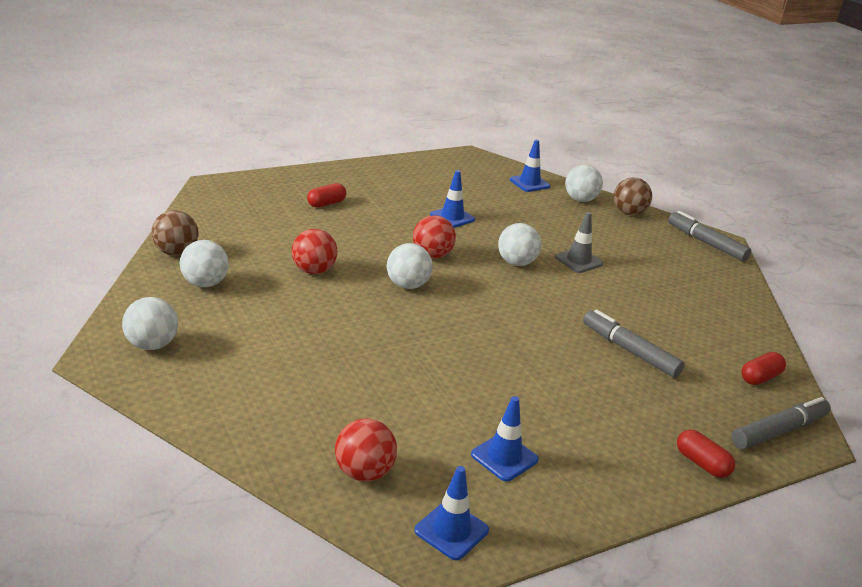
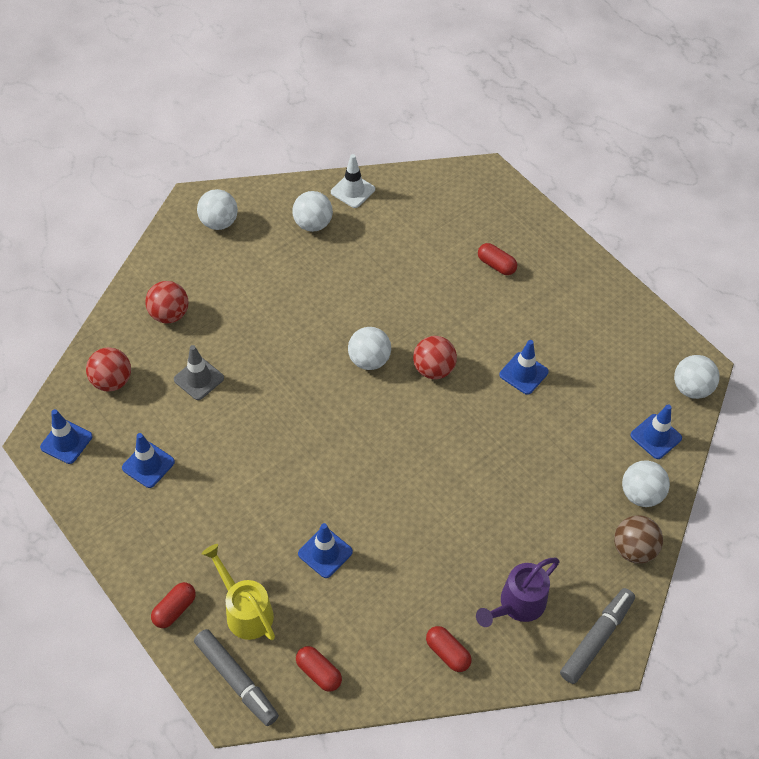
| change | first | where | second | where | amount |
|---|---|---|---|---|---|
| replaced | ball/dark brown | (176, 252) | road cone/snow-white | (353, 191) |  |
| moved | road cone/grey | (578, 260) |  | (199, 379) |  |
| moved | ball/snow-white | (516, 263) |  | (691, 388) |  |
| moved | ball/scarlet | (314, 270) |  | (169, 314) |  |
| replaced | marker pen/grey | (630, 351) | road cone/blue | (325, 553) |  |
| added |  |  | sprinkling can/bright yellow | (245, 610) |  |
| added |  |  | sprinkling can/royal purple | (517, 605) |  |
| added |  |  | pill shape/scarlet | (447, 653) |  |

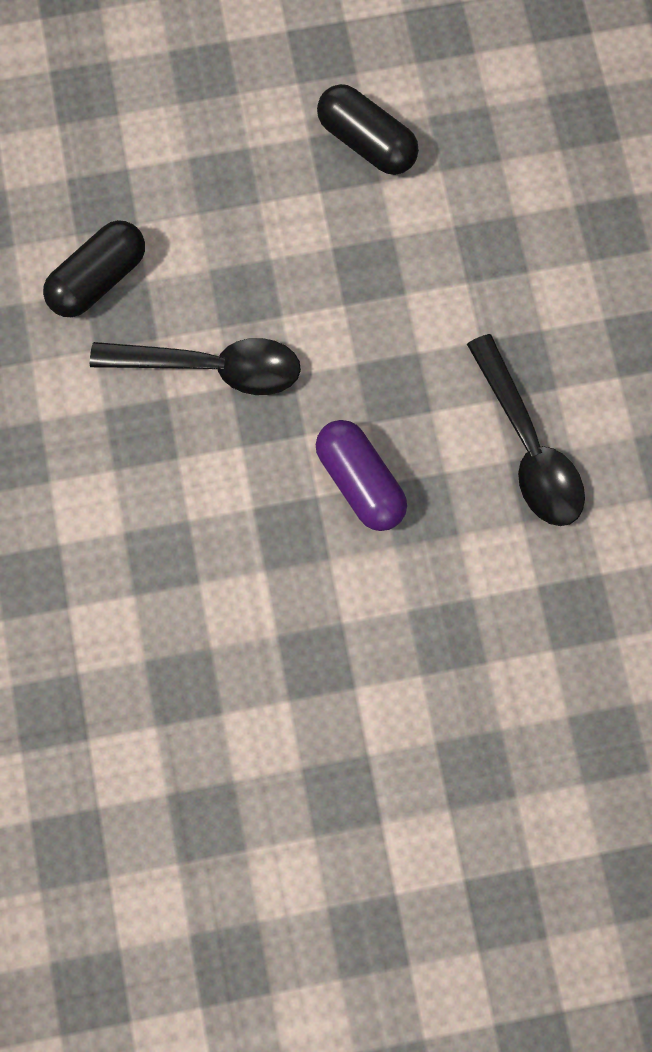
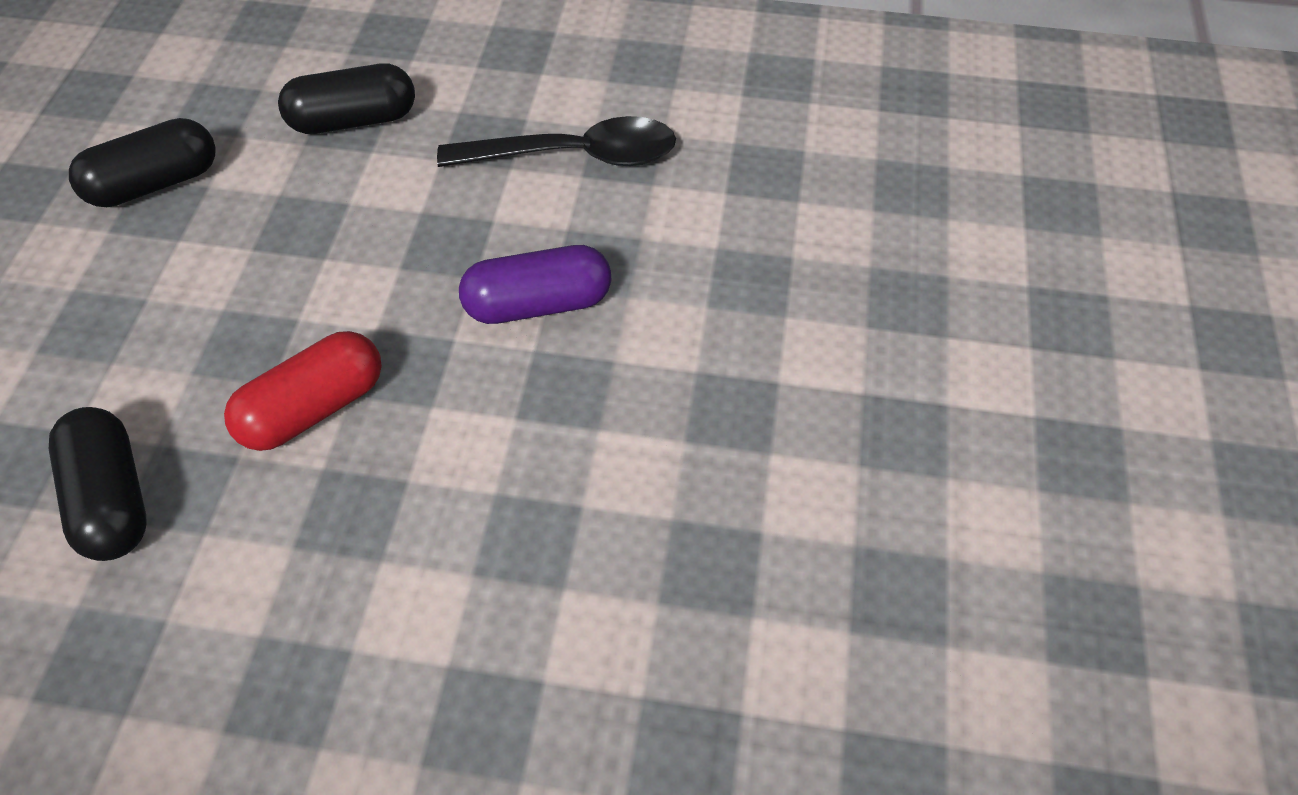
| change | first | where | second | where | amount |
|---|---|---|---|---|---|
| replaced | spoon/ebony | (210, 367) | pill shape/scarlet | (314, 408) |  |
| added |  |  | pill shape/ebony | (354, 120) |  |

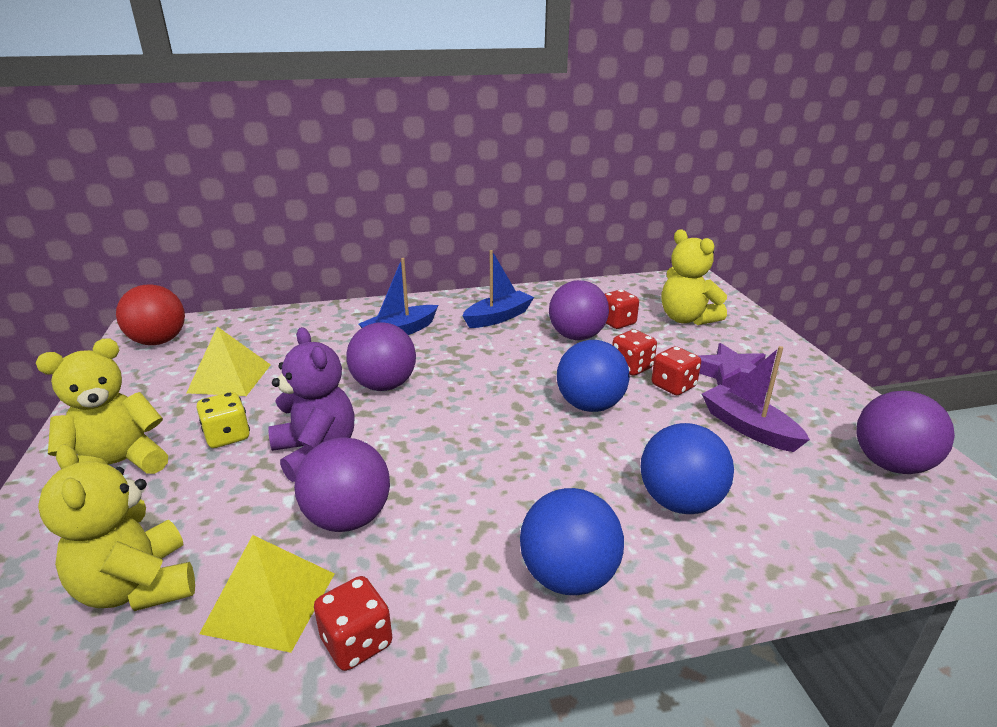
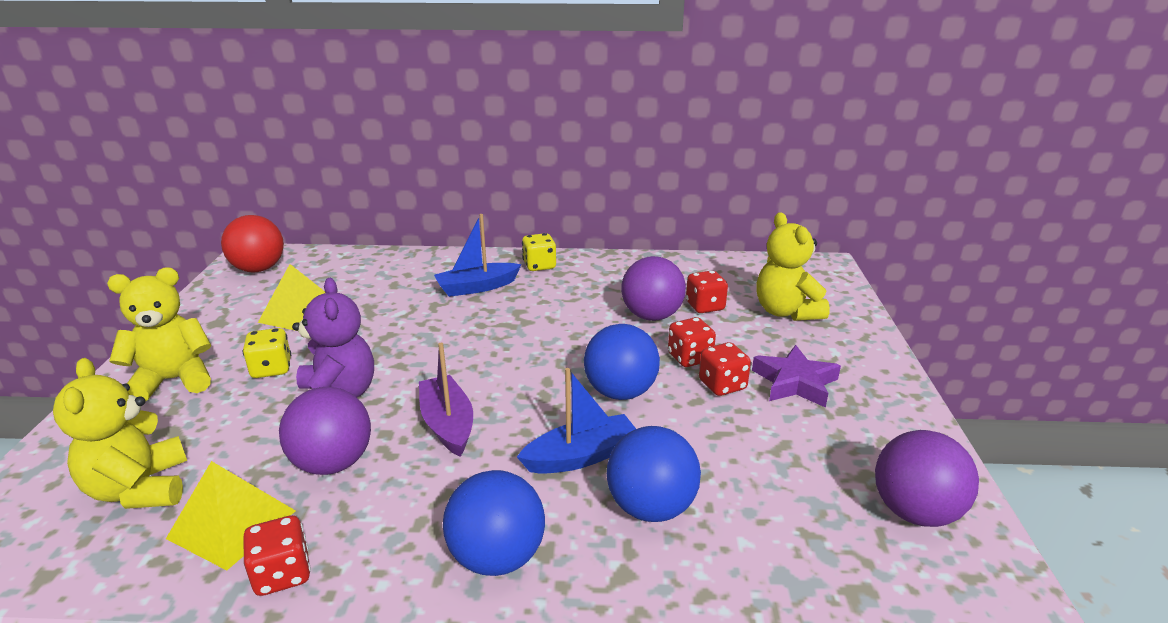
| change | first | where | second | where | amount |
|---|---|---|---|---|---|
| moved | toy boat/blue | (498, 317) |  | (581, 456) |  |
| removed | ball/royal purple | (384, 385) |  |  |  |
| moved | toy boat/royal purple | (748, 428) |  | (448, 424) |  |
| added |  |  | game die/bright yellow | (539, 266) |  |

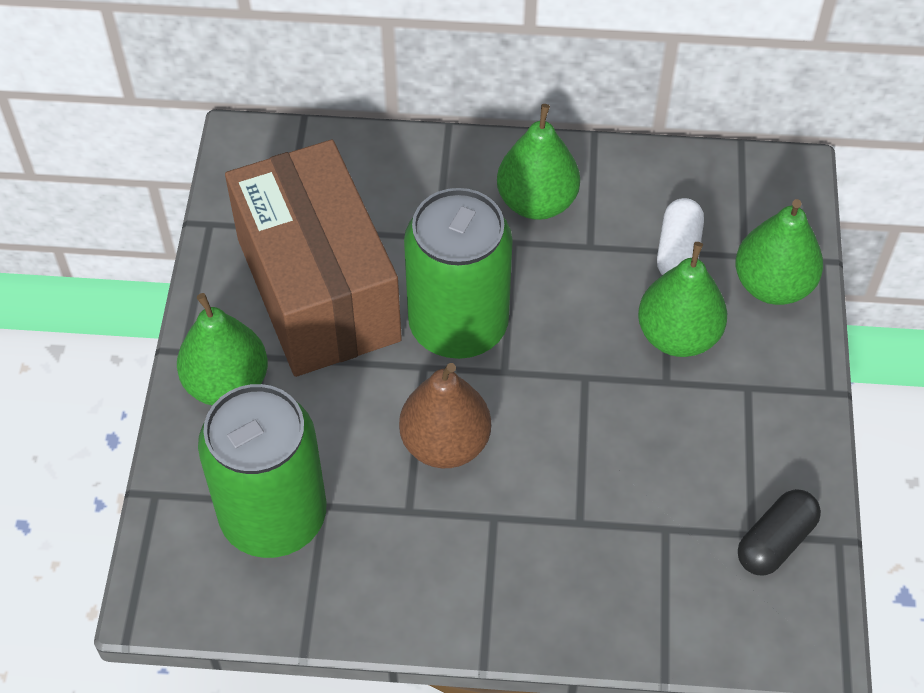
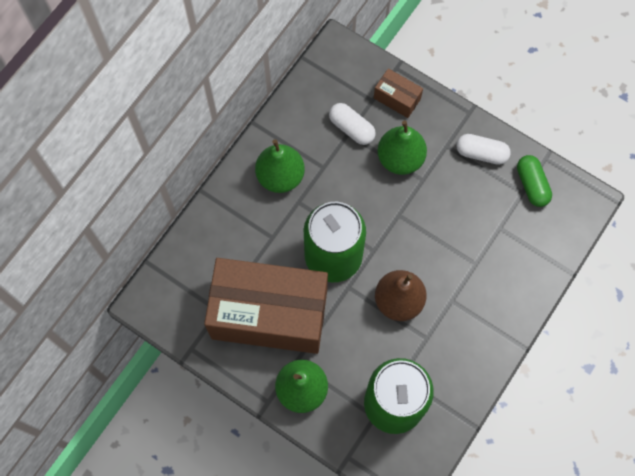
| change | first | where | second | where | amount |
|---|---|---|---|---|---|
| replaced | pear fruit/green | (772, 285) | package/dark brown | (397, 98) |  |
| recoloured | pill shape/ebony | (775, 542) | pill shape/green | (532, 185) |  |
| added |  |  | pill shape/snow-white | (481, 153) |  |

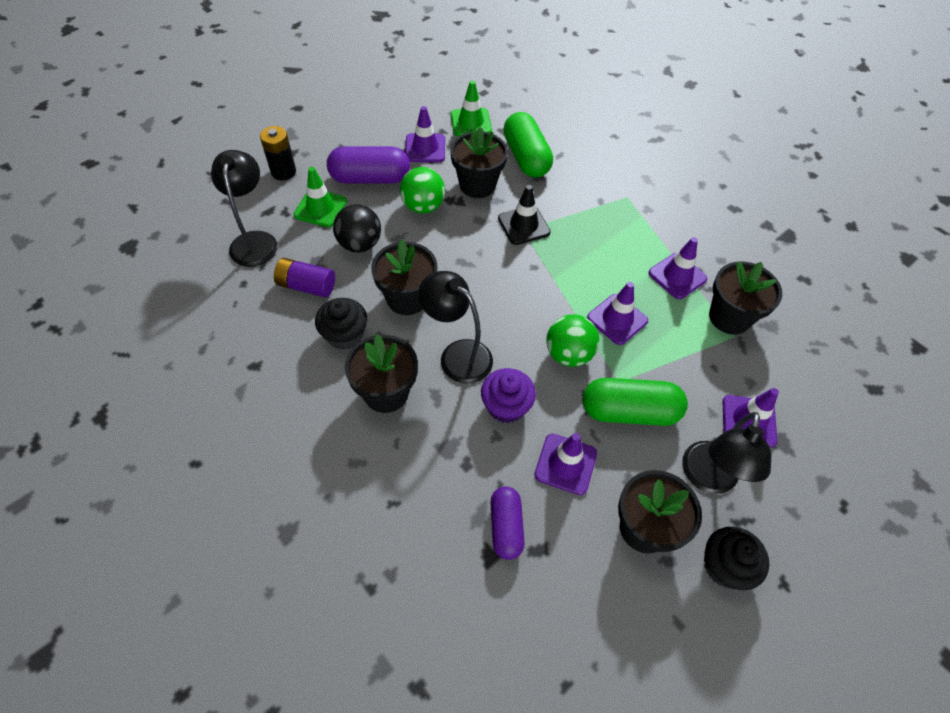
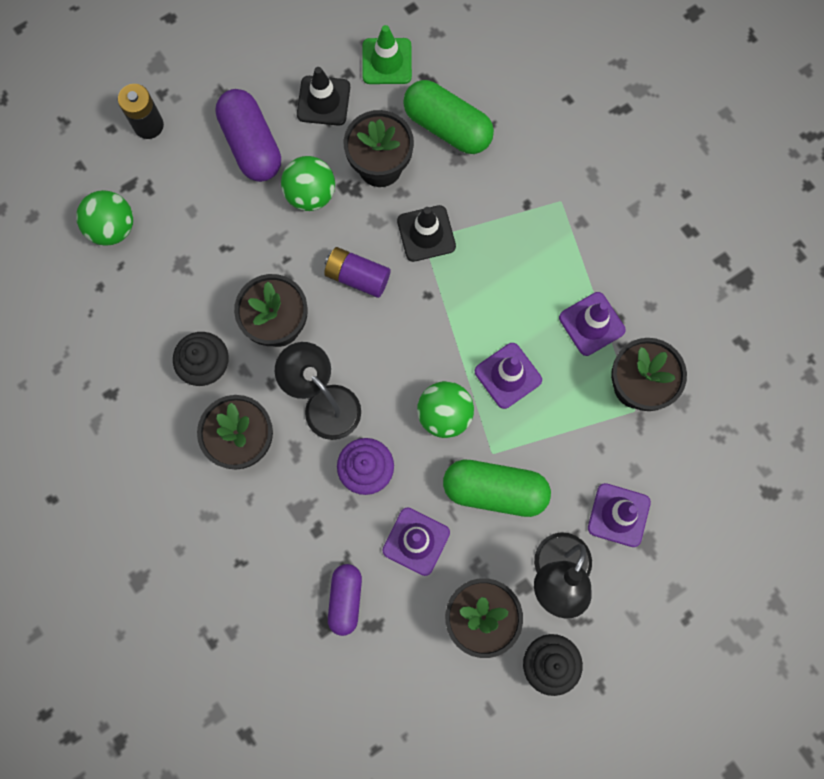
| change | first | where | second | where | amount |
|---|---|---|---|---|---|
| recoloured | road cone/royal purple | (425, 148) | road cone/ebony | (323, 101) |  |
| turned | pill shape/green | (526, 157) |  | (447, 127) | 45 degrees counterclockwise |
| turned | pill shape/royal purple | (370, 178) |  | (251, 144) | 60 degrees clockwise |
| replaced | desk lamp/ebony | (254, 241) | ball/green | (113, 228) |  |
| removed | road cone/green | (320, 208) |  |  |  |
| removed | ball/ebony | (360, 244) |  |  |  |
| moved | power cell/royal purple | (306, 286) |  | (357, 277) |  |

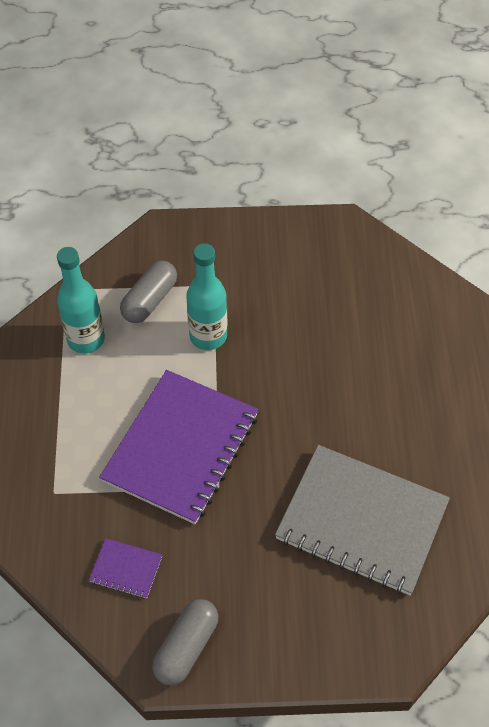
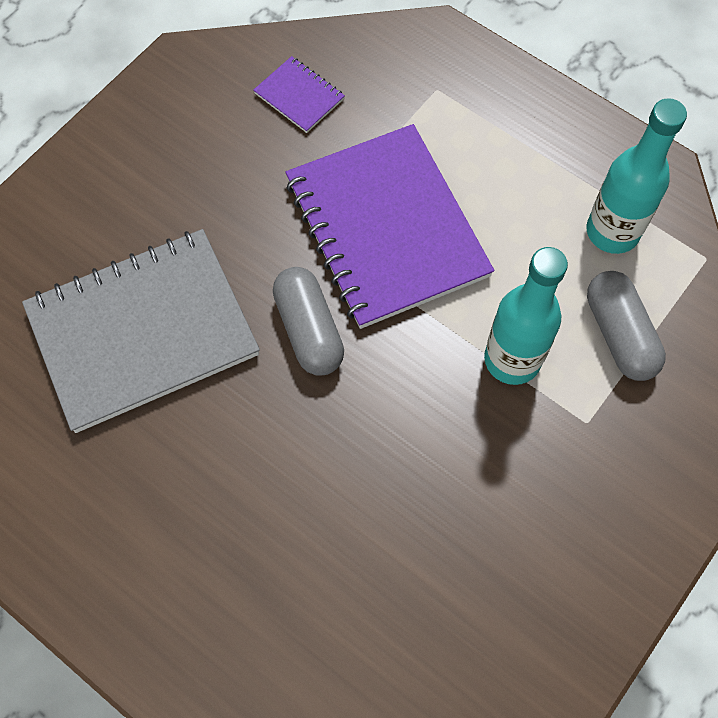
| change | first | where | second | where | amount |
|---|---|---|---|---|---|
| turned | exercise book/royal purple | (126, 569) |  | (299, 96) | 75 degrees clockwise |
| moved | pill shape/grey | (186, 647) |  | (309, 330) |  |

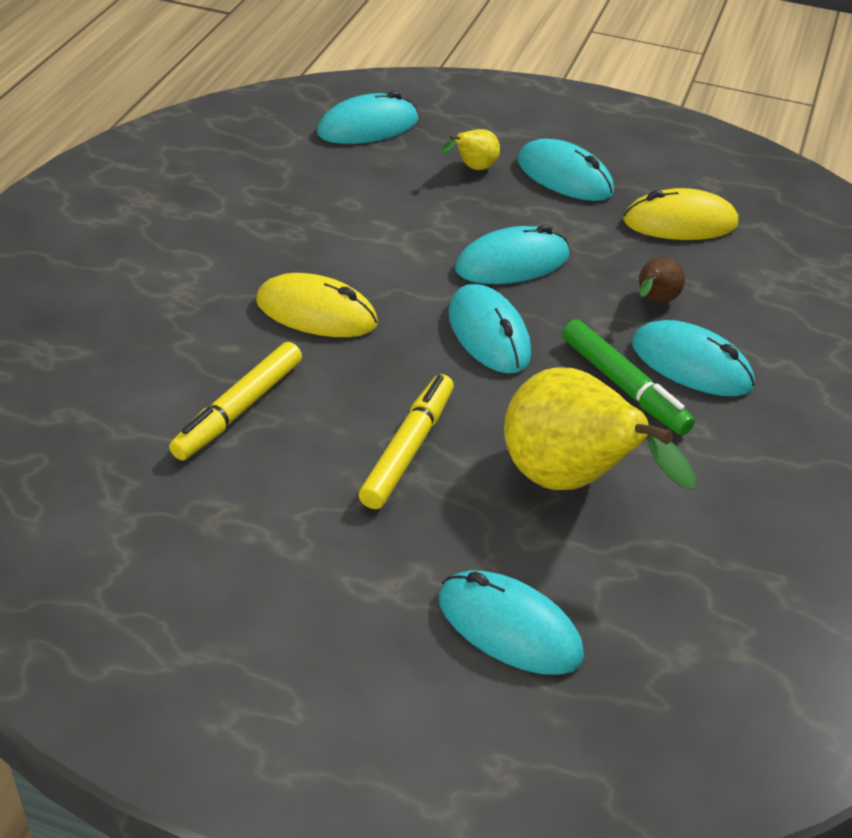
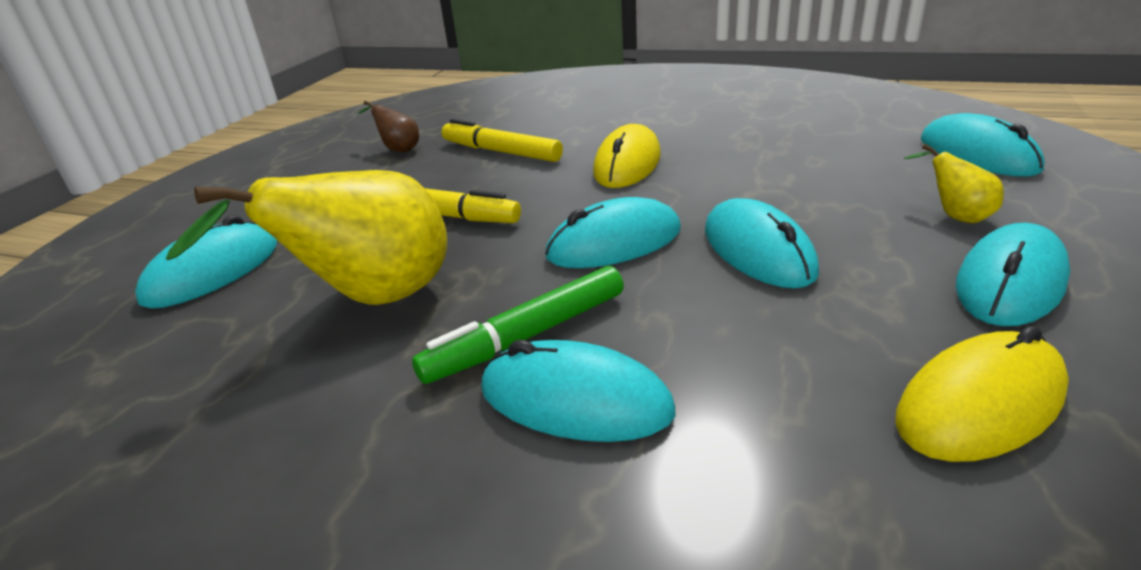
| change | first | where | second | where | amount |
|---|---|---|---|---|---|
| turned | mouse/bright yellow | (680, 223) |  | (980, 404) | 60 degrees clockwise |
| moved | pear fruit/dark brown | (654, 301) |  | (398, 149) |  |
| turned | mouse/teal | (691, 365) |  | (575, 400) | 75 degrees clockwise |

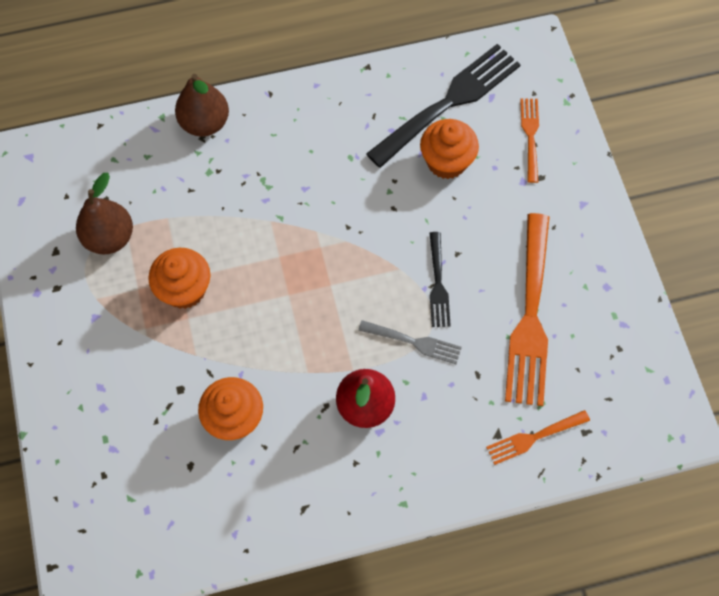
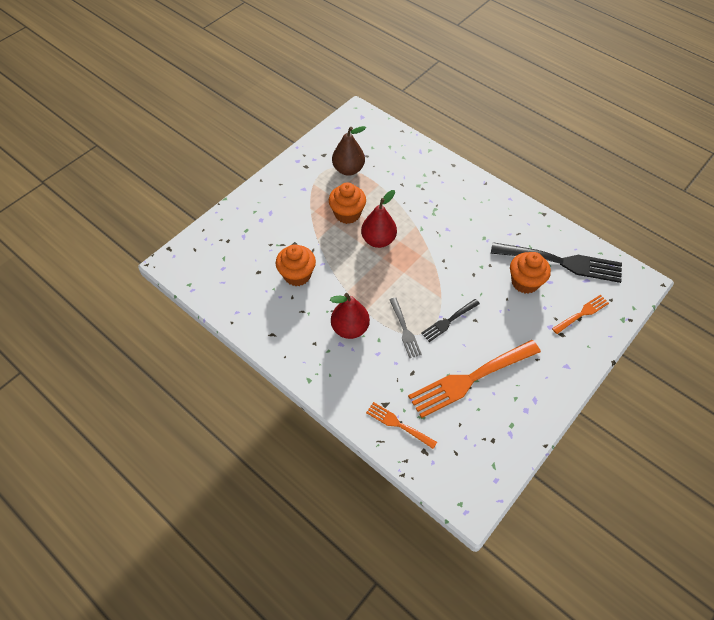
| change | first | where | second | where | amount |
|---|---|---|---|---|---|
| removed | pear fruit/dark brown | (205, 123) |  |  |  |
| added |  |  | pear fruit/scarlet | (378, 240) |  |

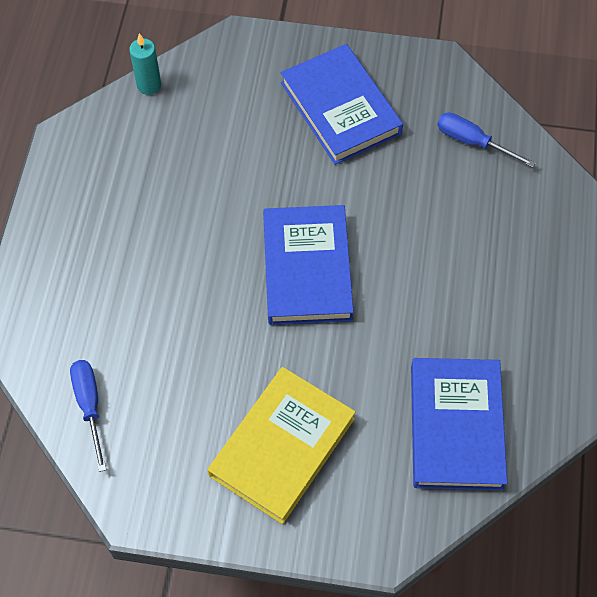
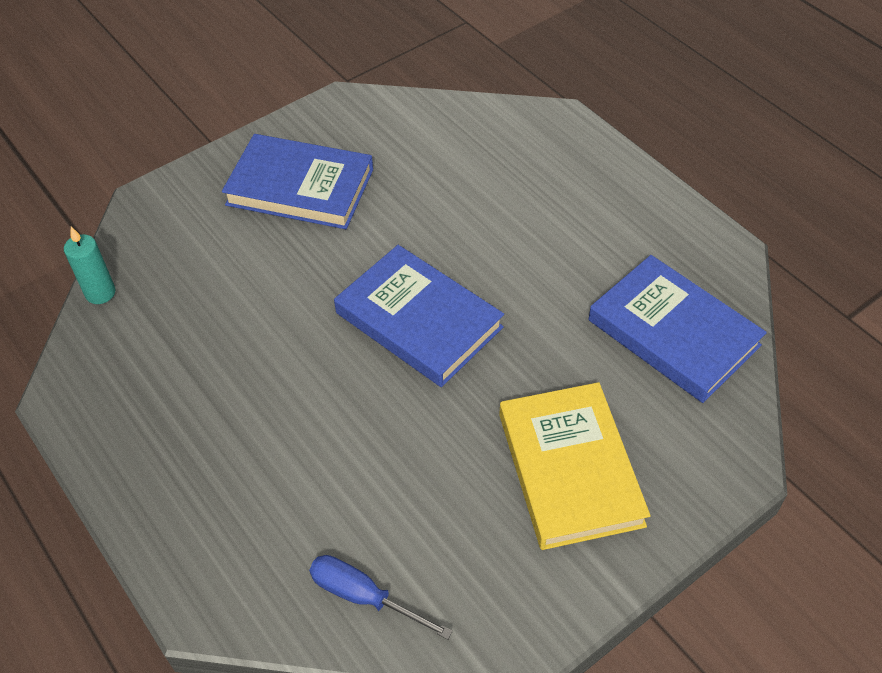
| change | first | where | second | where | amount |
|---|---|---|---|---|---|
| removed | hand screwdriver/blue | (472, 142) |  |  |  |

